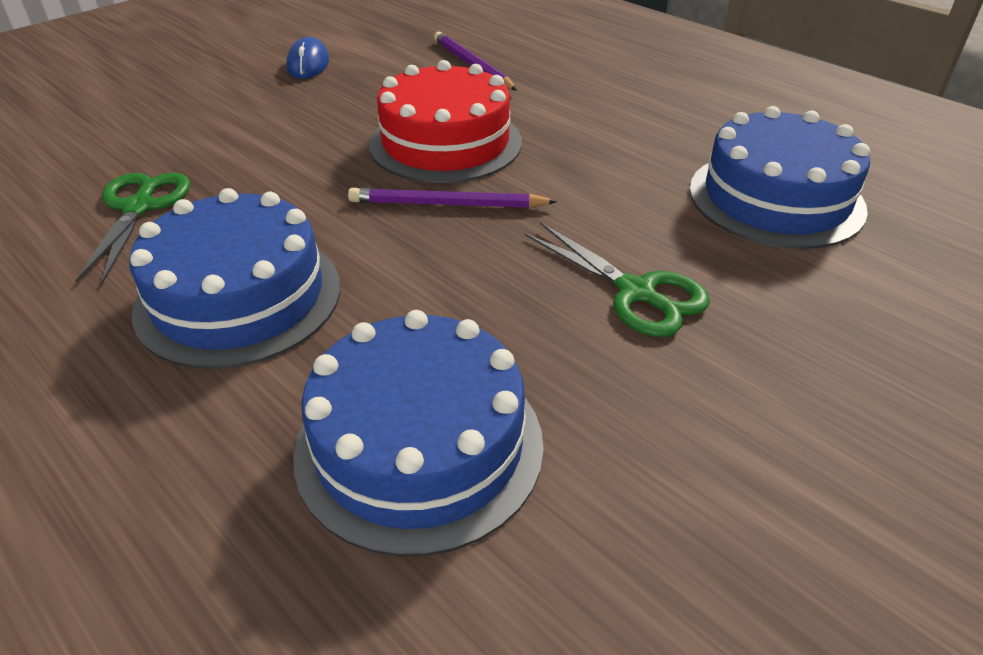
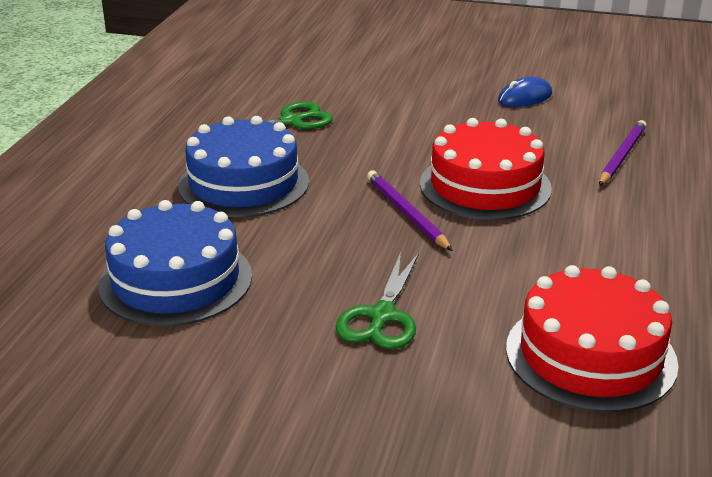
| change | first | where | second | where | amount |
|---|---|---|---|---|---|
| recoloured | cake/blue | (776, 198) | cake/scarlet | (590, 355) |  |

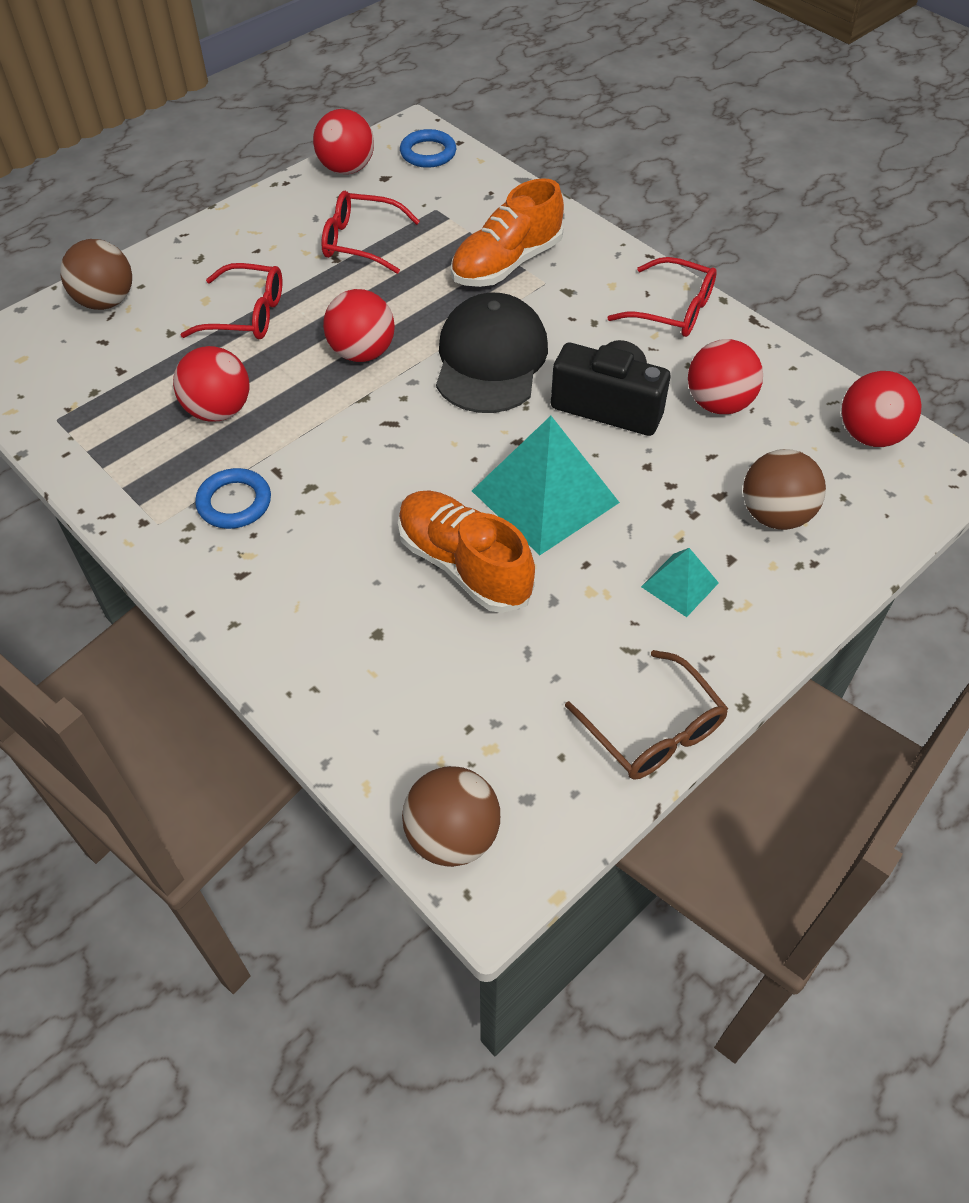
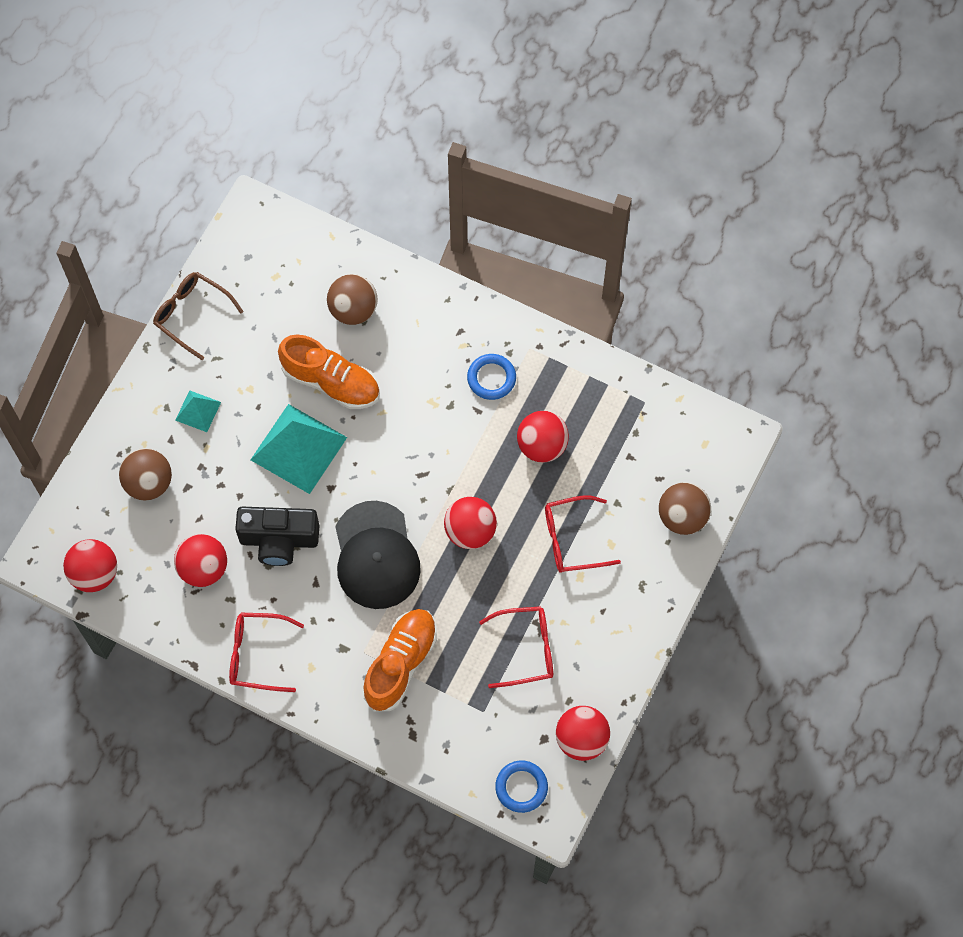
| change | first | where | second | where | amount |
|---|---|---|---|---|---|
| moved | ball/dark brown | (452, 835) |  | (353, 310) |  |

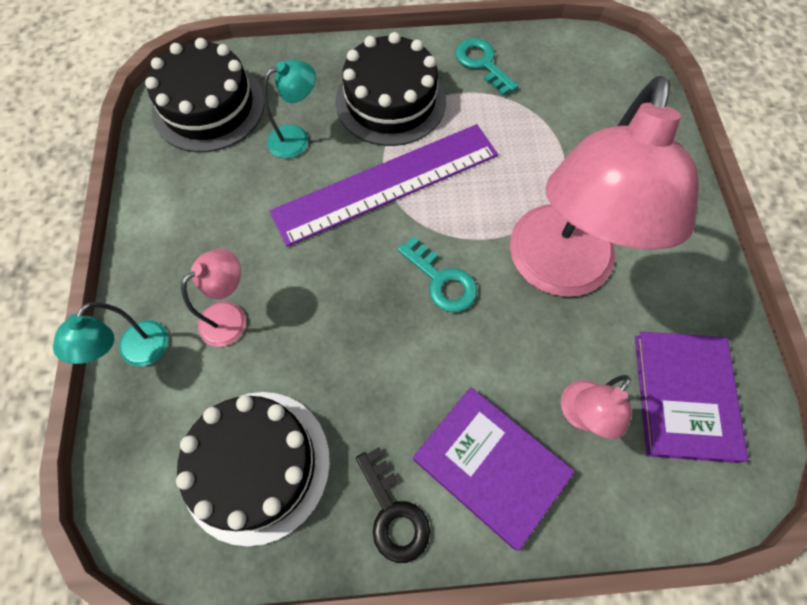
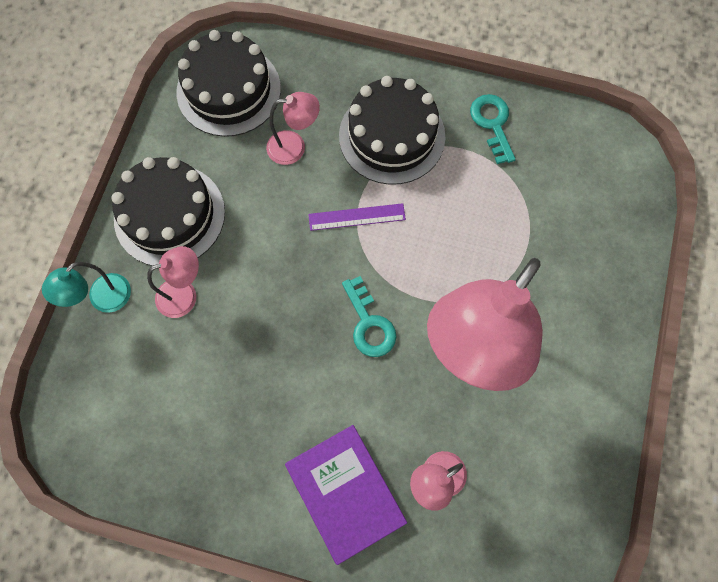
| change | first | where | second | where | amount |
|---|---|---|---|---|---|
| recoloured | desk lamp/teal | (297, 138) | desk lamp/pink | (294, 147) |  |
| resized | ruler/royal purple | (386, 183) |  | (357, 217) | x0.44 |
| removed | hardback/royal purple | (684, 396) |  |  |  |
| moved | cake/ebony | (256, 465) |  | (169, 215) |  |
| removed | latchkey/ebony | (393, 513) |  |  |  |

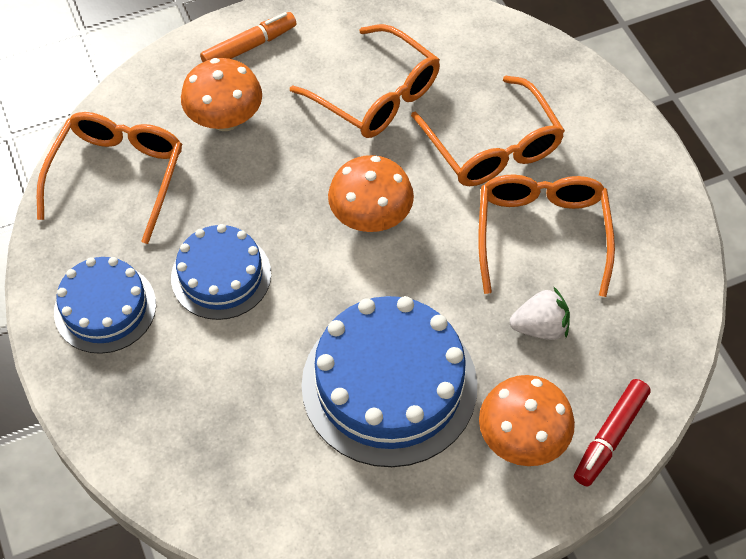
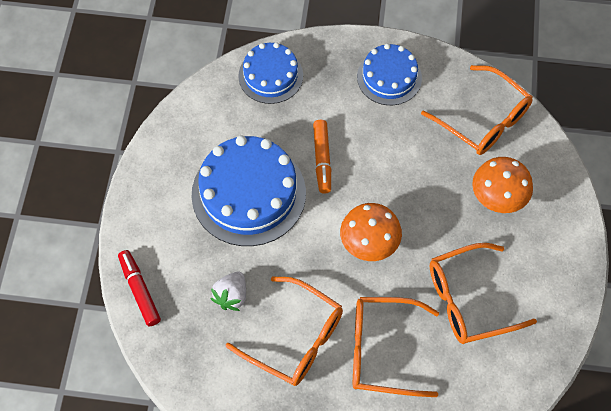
| change | first | where | second | where | amount |
|---|---|---|---|---|---|
| moved | marker pen/orange | (249, 46) |  | (322, 159) |  |
| moved | cake/blue | (221, 275) |  | (270, 76) |  |
| removed | mushroom/orange | (522, 438) |  |  |  |

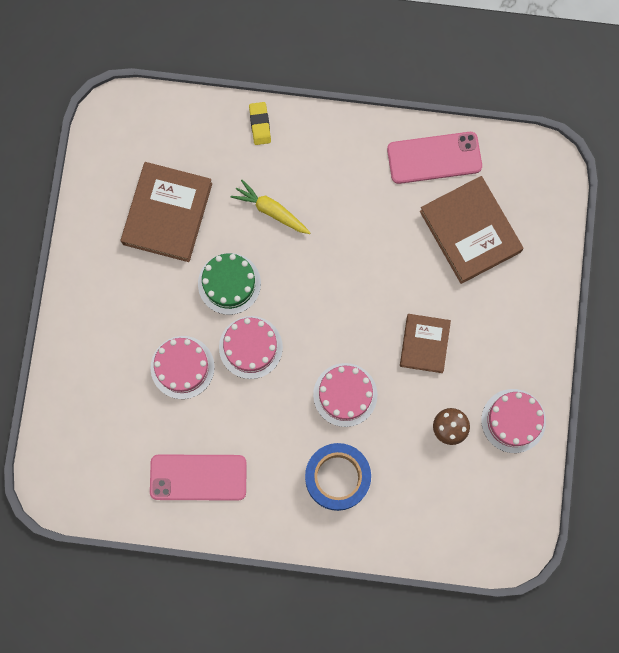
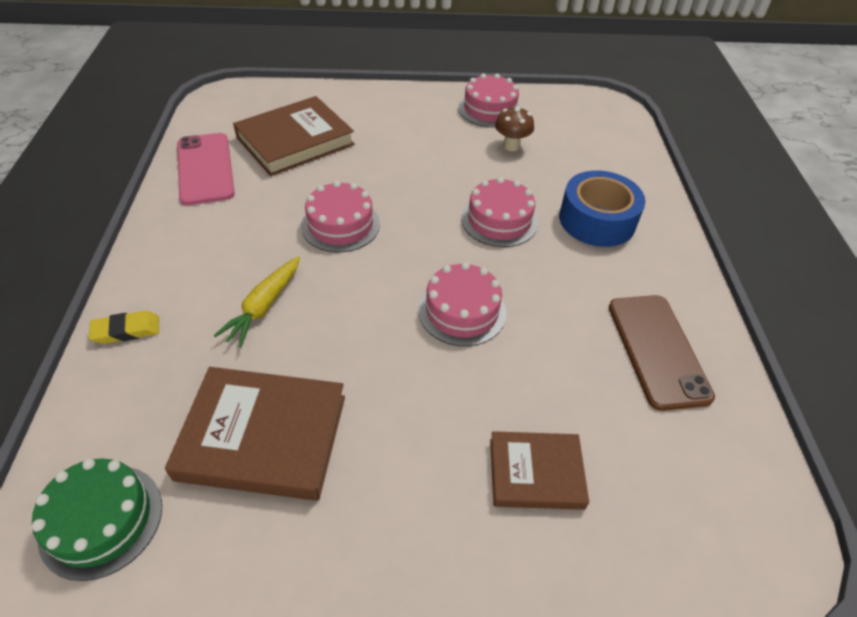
| change | first | where | second | where | amount |
|---|---|---|---|---|---|
| moved | cake/green | (229, 283) |  | (101, 520) |  |
| moved | hardback/dark brown | (424, 344) |  | (536, 473) |  |
| moved | cake/pink | (182, 367) |  | (340, 225) |  |
| recoloured | mobile phone/pink | (198, 477) | mobile phone/dark brown | (657, 350) |  |

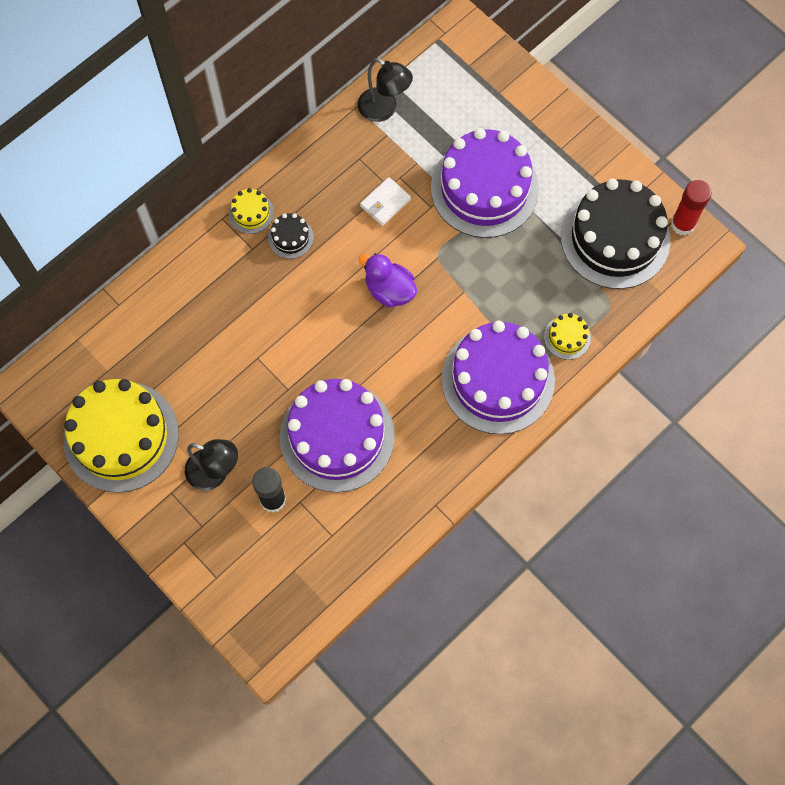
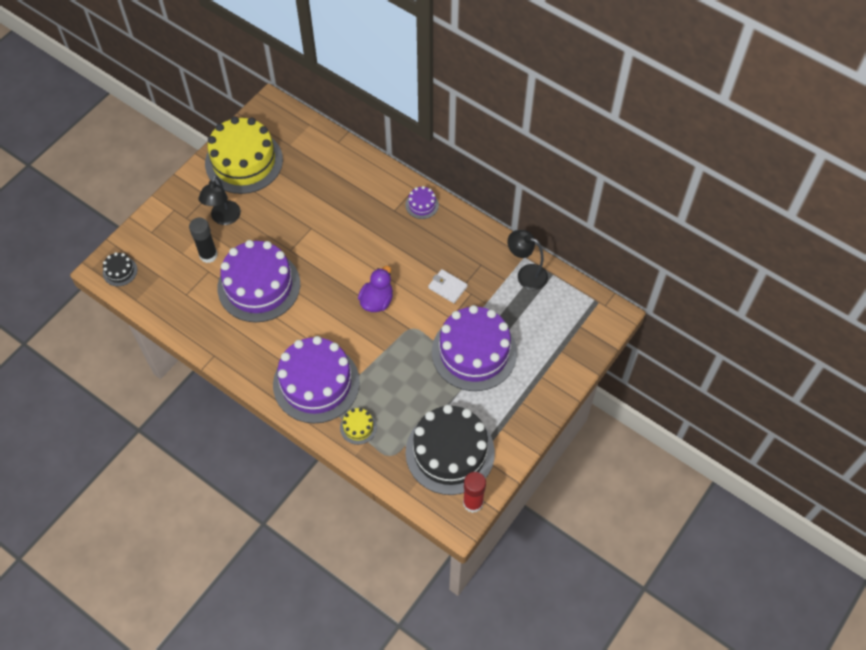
| change | first | where | second | where | amount |
|---|---|---|---|---|---|
| turned | desk lamp/ebony | (384, 109) |  | (526, 274) | 90 degrees clockwise |
| recoloured | cake/bright yellow | (251, 213) | cake/royal purple | (422, 205) |  |
| moved | cake/ebony | (290, 237) |  | (120, 271) |  |

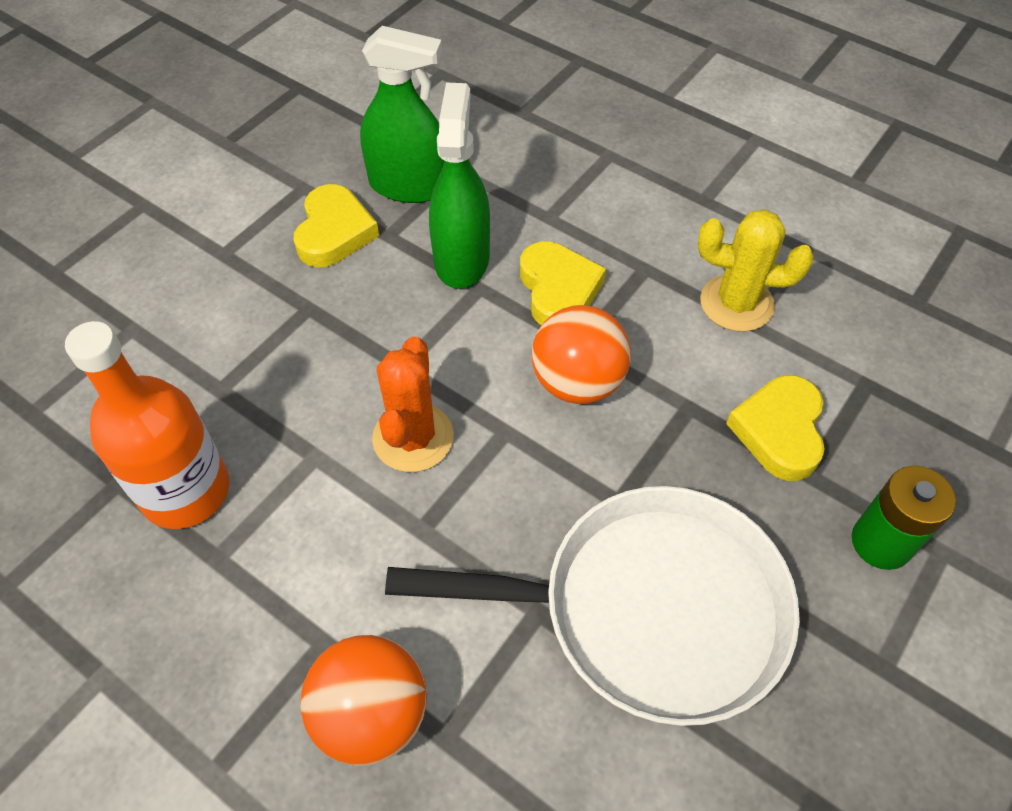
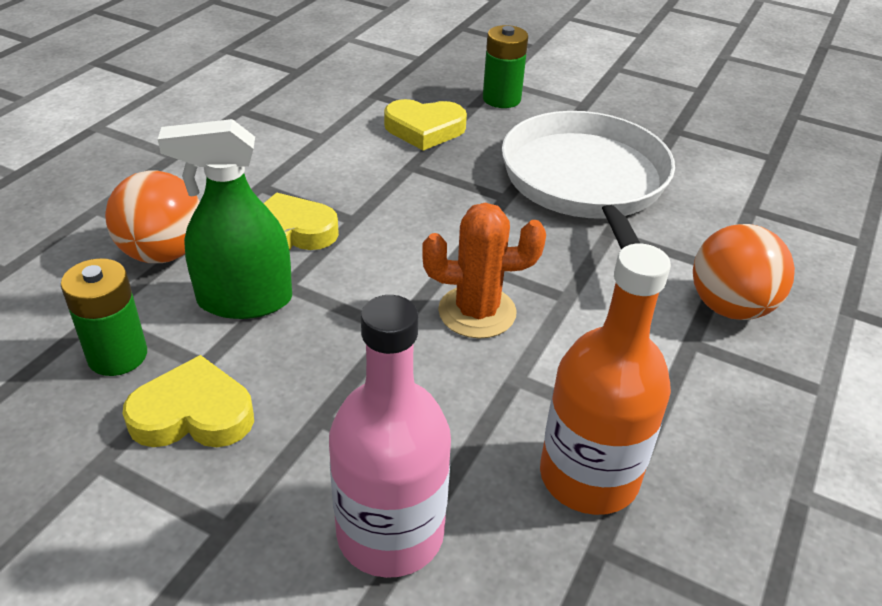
| change | first | where | second | where | amount |
|---|---|---|---|---|---|
| replaced | spray cleaner/green | (408, 186) | power cell/green | (117, 355) |  |
| removed | prickly plant/bright yellow | (736, 303) |  |  |  |
| moved | ball/orange | (577, 382) |  | (163, 253) |  |
| added |  |  | bottle/pink | (390, 533) |  |

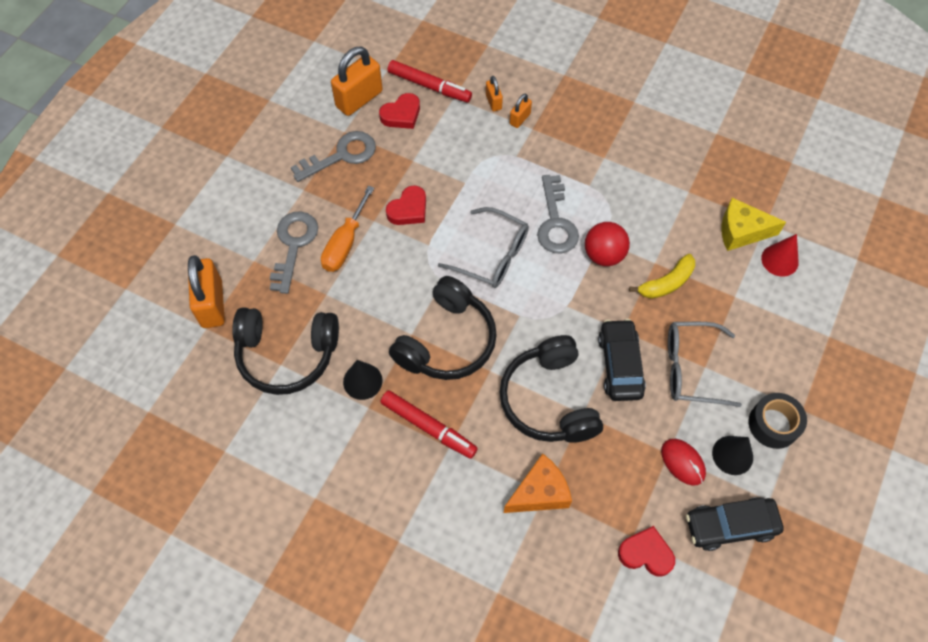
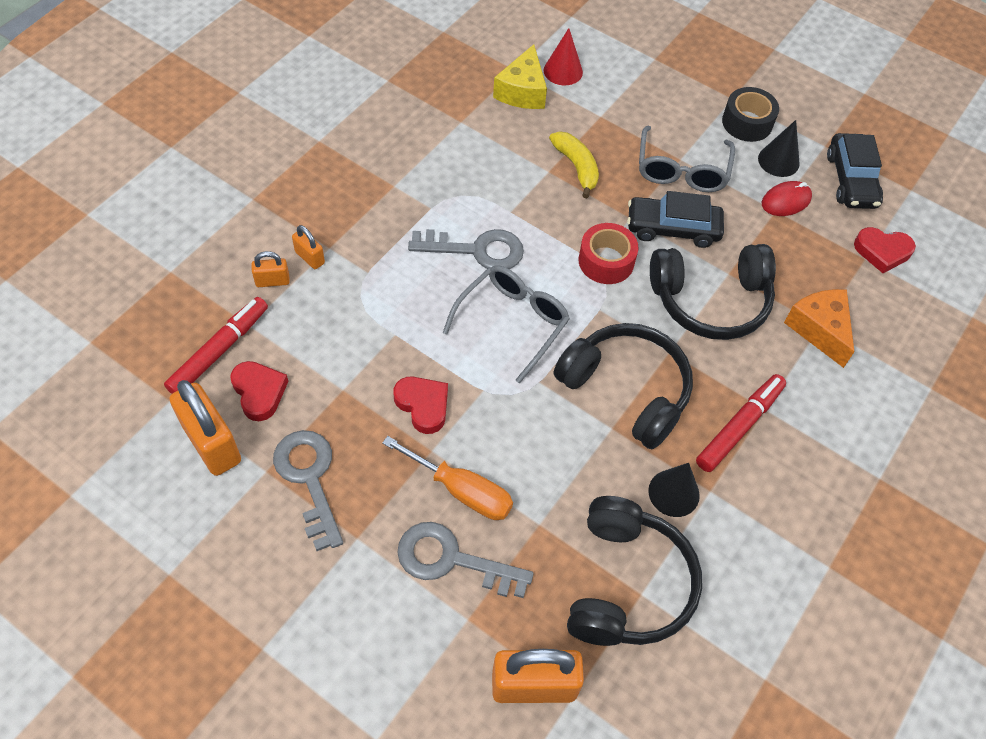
| change | first | where | second | where | amount |
|---|---|---|---|---|---|
| removed | ball/scarlet | (603, 255) |  |  |  |
| turned | heart shape/scarlet | (646, 553) |  | (882, 252) | 105 degrees counterclockwise |
| added |  |  | tape/scarlet | (606, 261) |  |

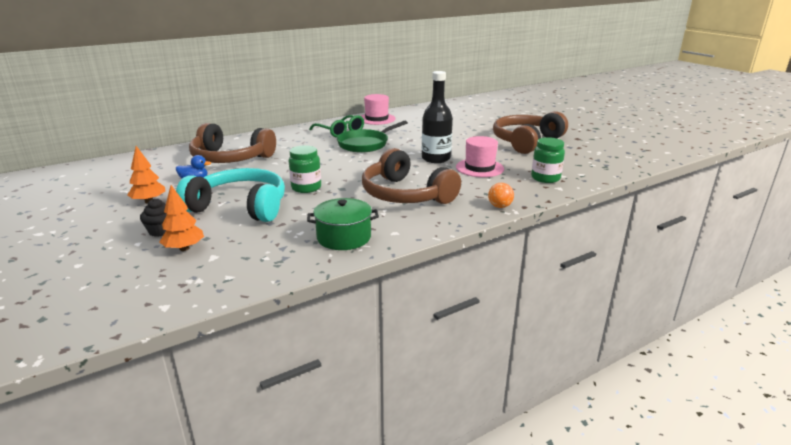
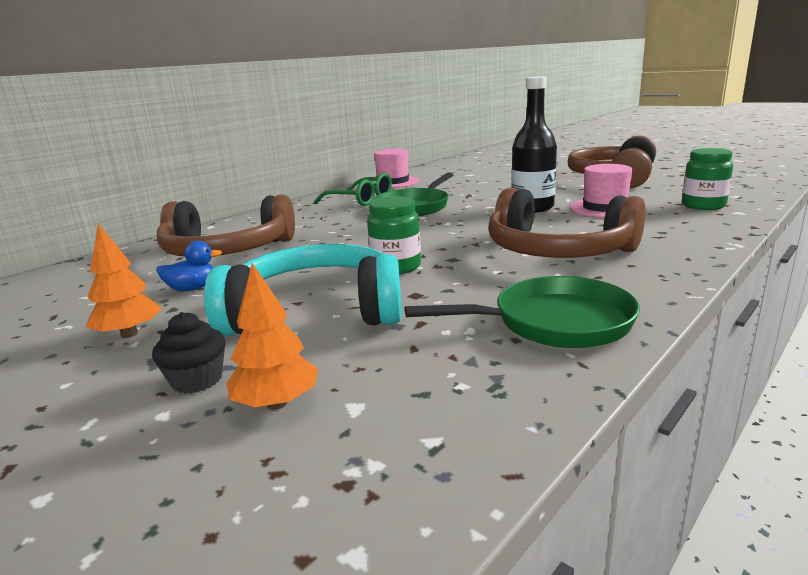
| change | first | where | second | where | amount |
|---|---|---|---|---|---|
| removed | ball/orange | (499, 206) |  |  |  |
| replaced | stockpot/green | (344, 237) | frying pan/green | (554, 323) |  |

